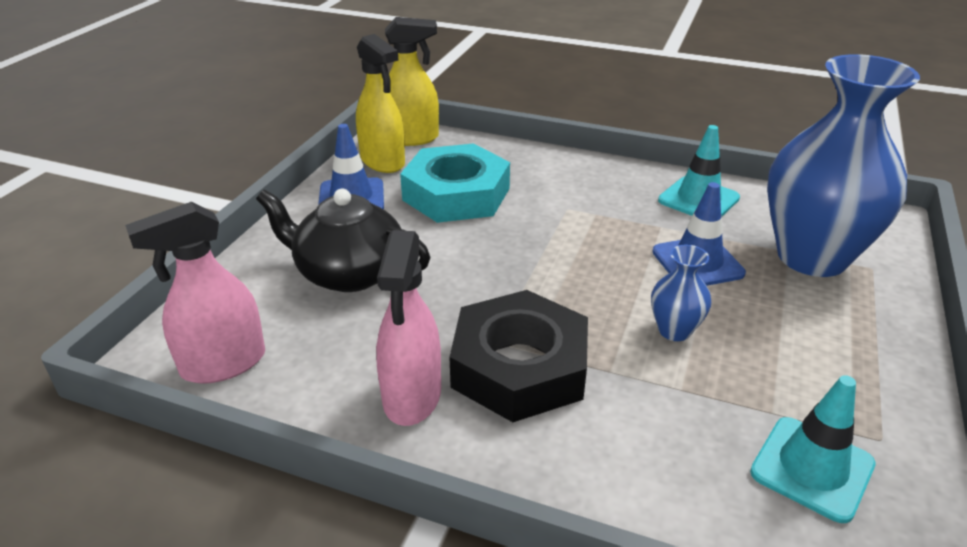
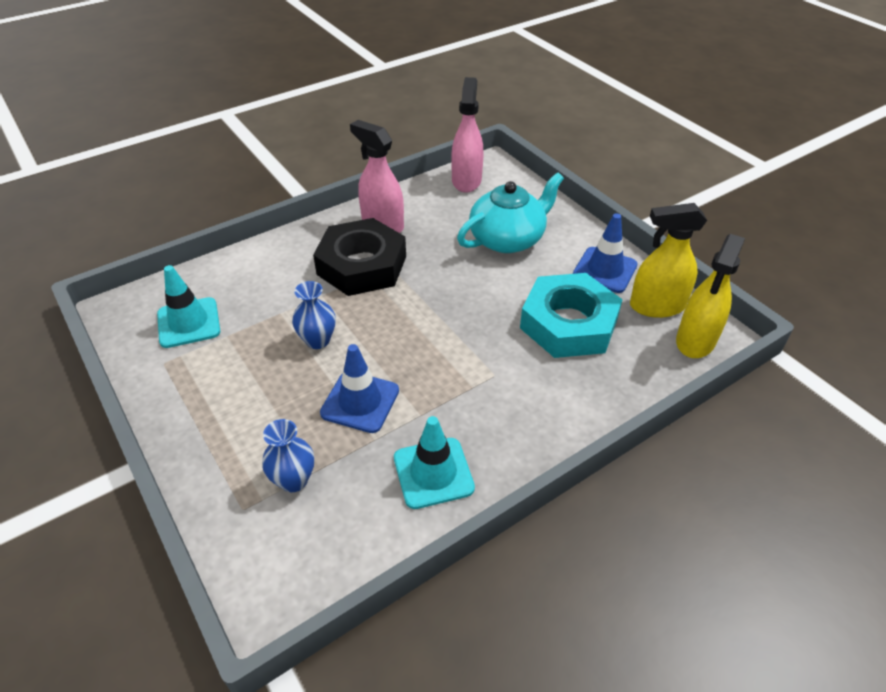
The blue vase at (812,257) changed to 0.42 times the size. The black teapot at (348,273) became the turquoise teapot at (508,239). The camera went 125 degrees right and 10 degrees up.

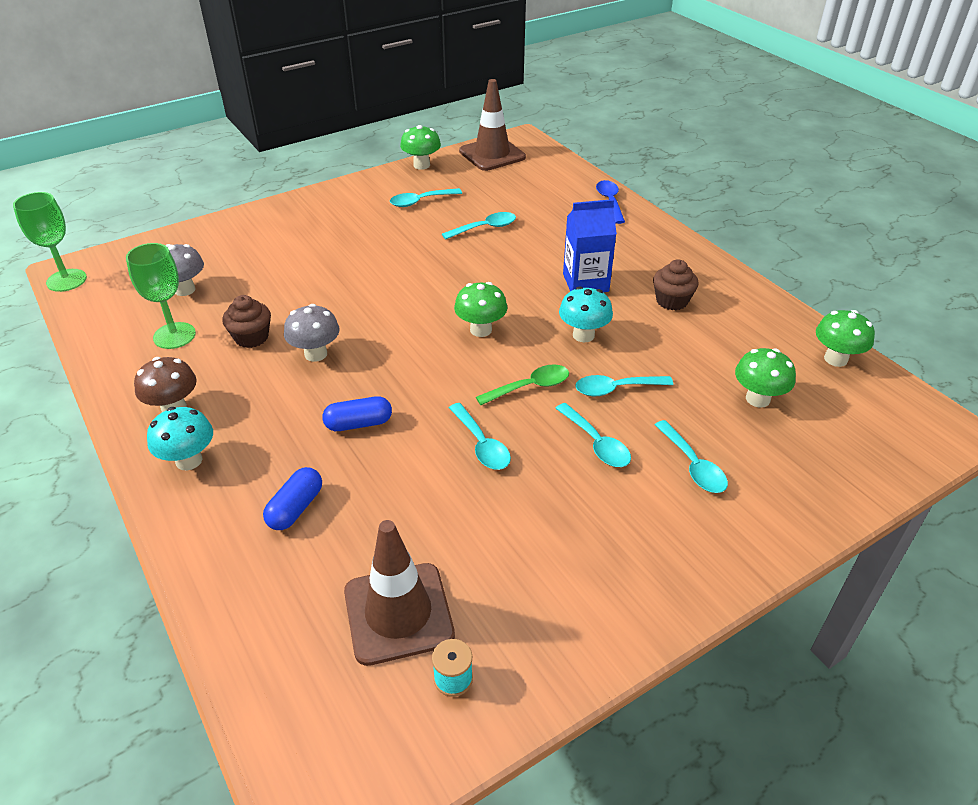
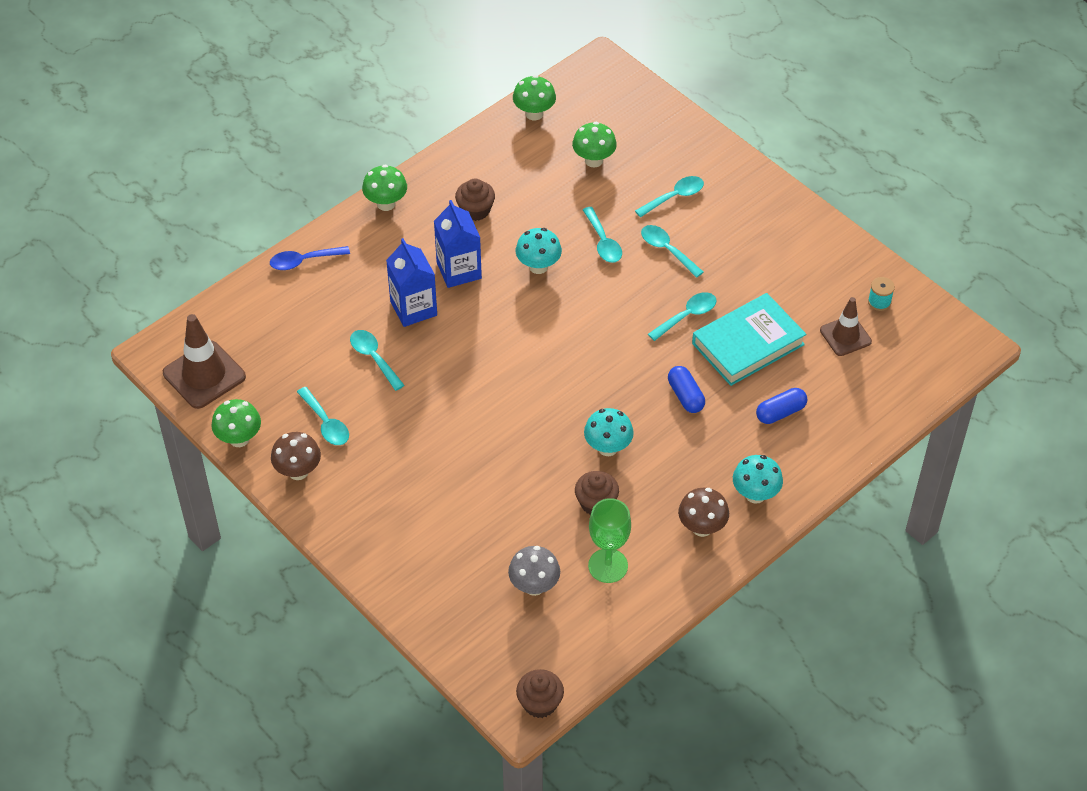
The brown mushroom at (298,471) appeared. The green mushroom moved from (481,330) to (386,204). The blue carton at (413,308) appeared. The green goblet at (66,280) was replaced by the brown cupcake at (540,703). The grey mushroom at (316,354) became the turquoise mushroom at (608,447). The turquoise spoon at (596,443) turned 90 degrees counterclockwise. The turquoise book at (748,344) appeared. The blue capsule at (295,508) turned 45 degrees counterclockwise. The brown traffic cone at (398,613) changed to 0.64 times the size. The green spoon at (530,387) disappeared. The camera went 100 degrees left and 10 degrees up.

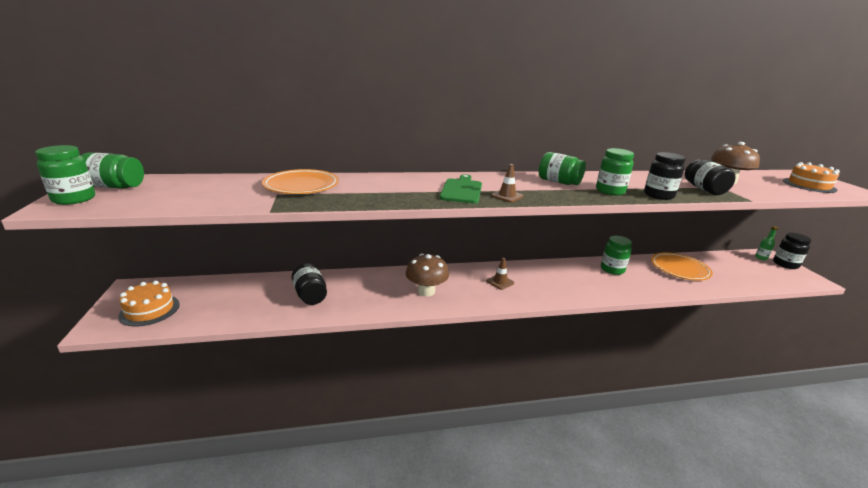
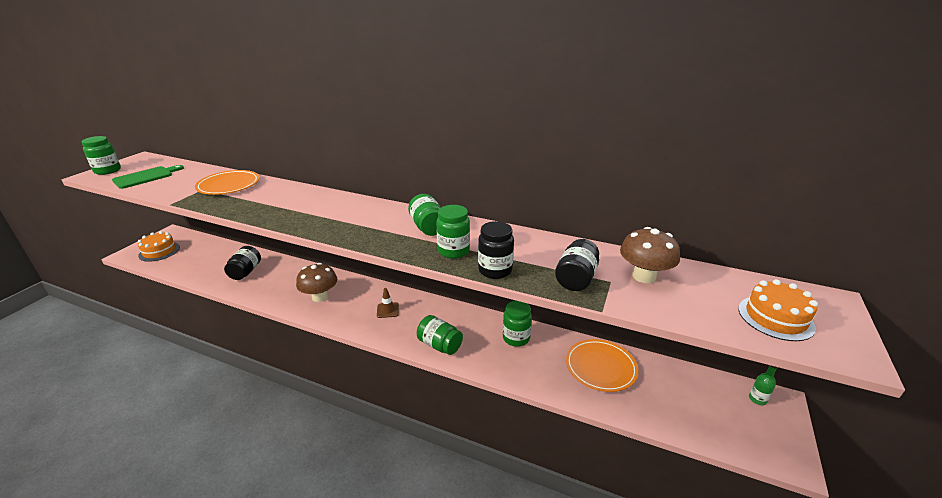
The green cutting board moved from (461,190) to (146,177). The green jar moved from (115,187) to (439,345). The brown traffic cone at (507,196) disappeared. The black jar at (785,264) disappeared. The camera went 35 degrees right and 5 degrees up.

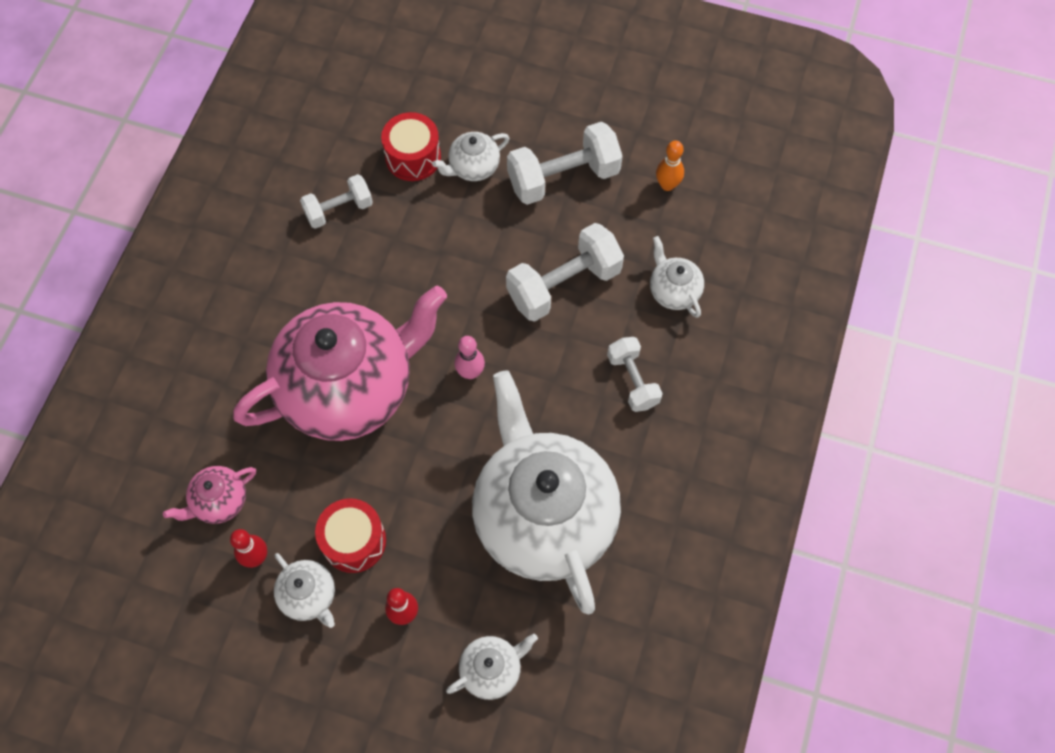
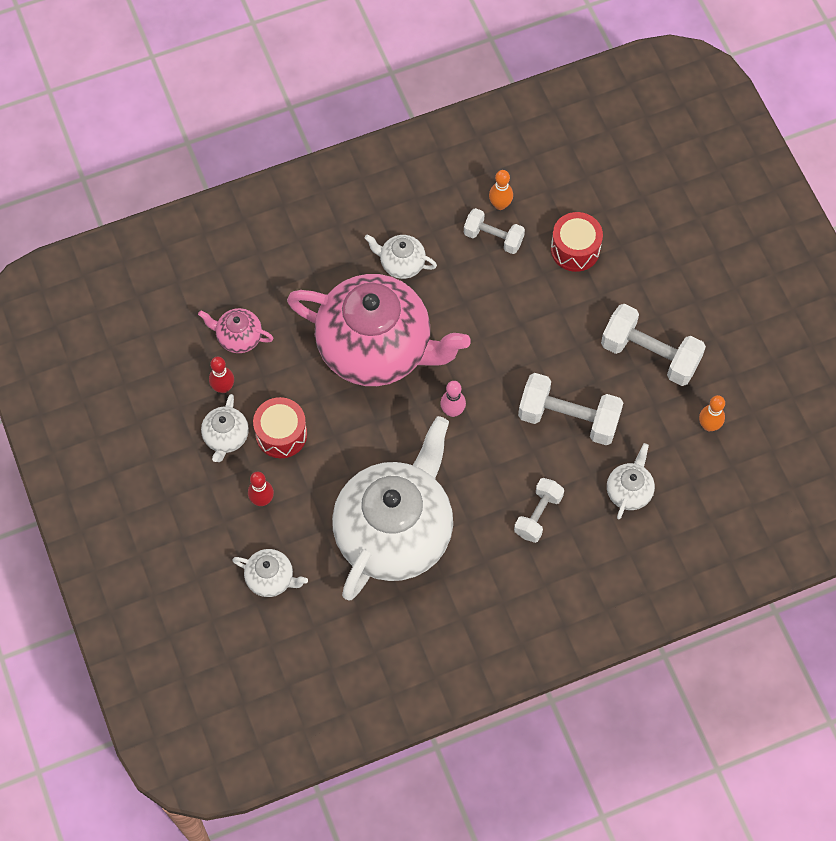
The white teapot moved from (473,167) to (401,263). The orange bowling pin at (500,205) appeared. The camera went 50 degrees right and 0 degrees up.

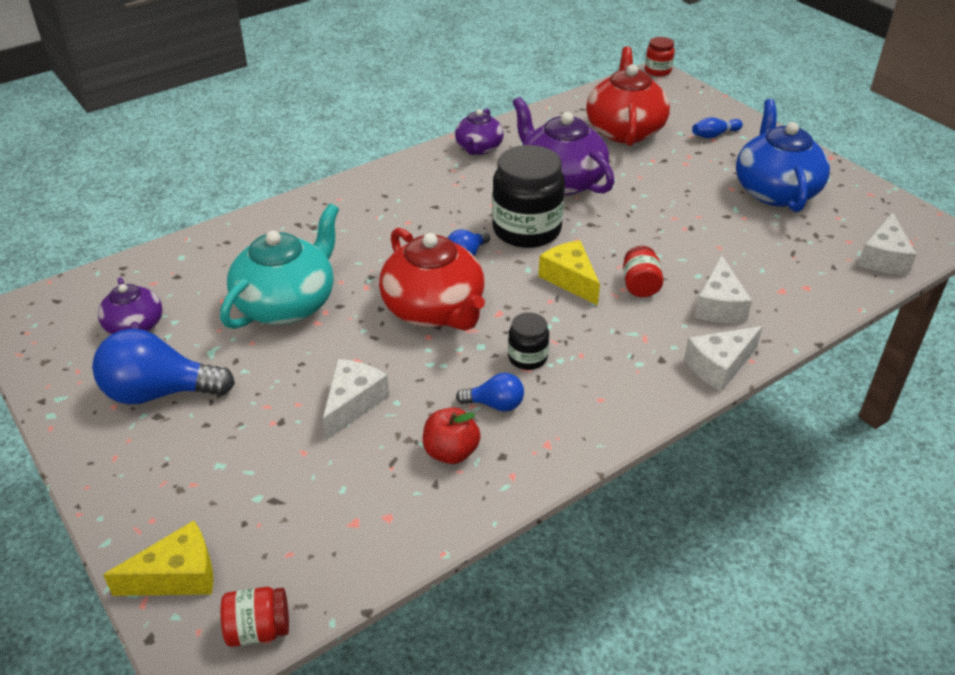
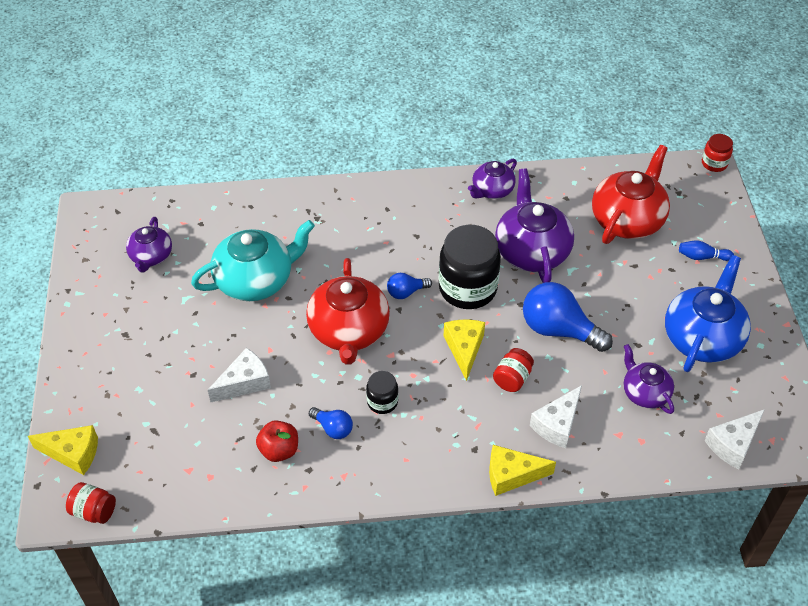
The white cheese at (719,366) became the yellow cheese at (512,475). The blue light bulb moved from (159,392) to (558,330). The purple teapot at (645,393) appeared. The camera went 30 degrees right and 10 degrees up.

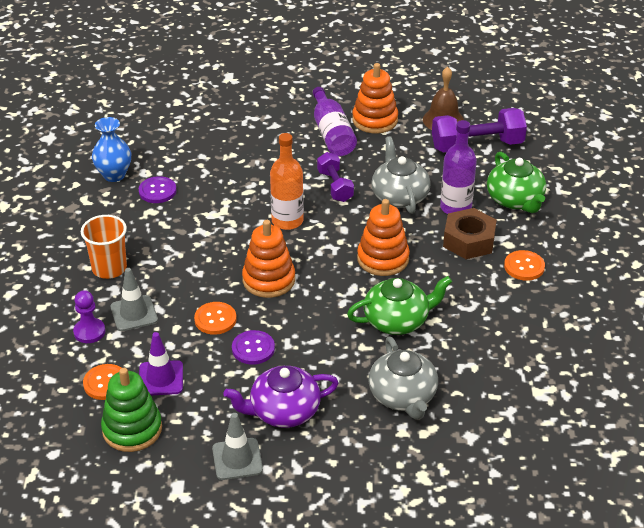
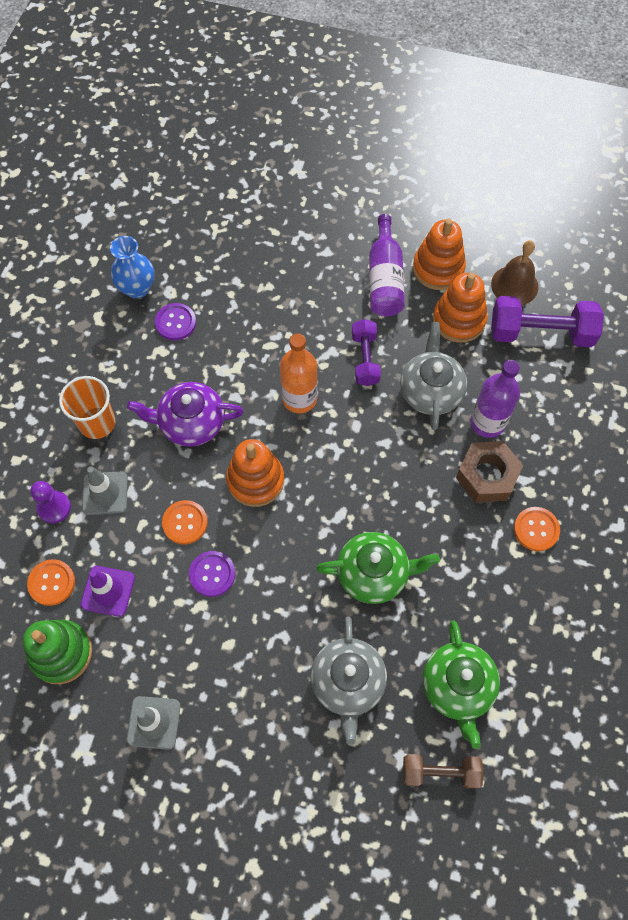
The purple teapot moved from (283,411) to (191,423). The brown dumbbell at (440,772) appeared. The green teapot moved from (515,200) to (458,686). The orange stacking toy moved from (383,259) to (458,320). The camera went 15 degrees right and 25 degrees up.

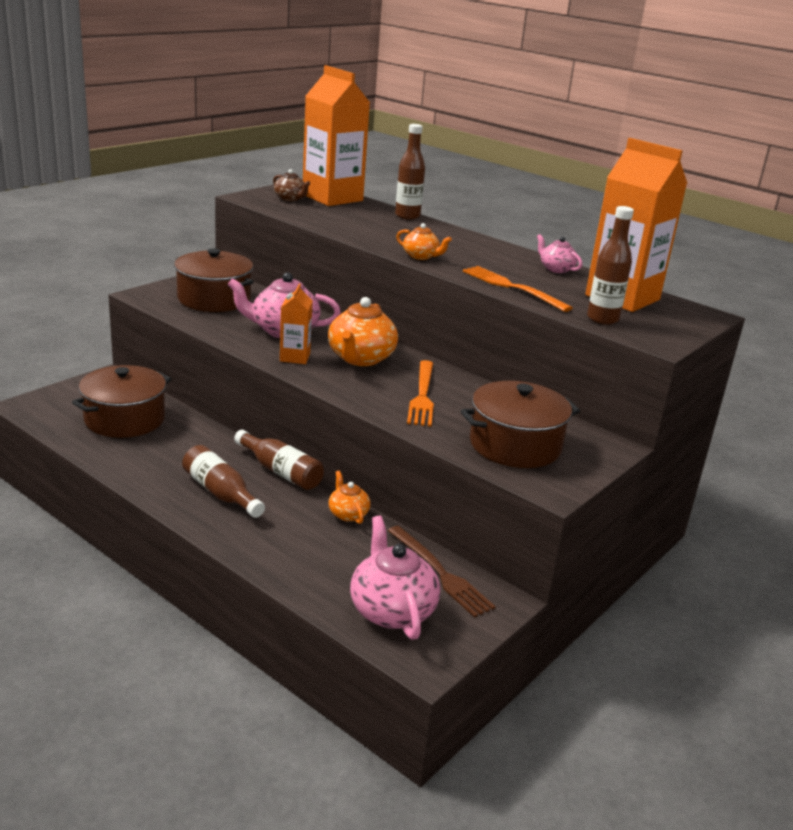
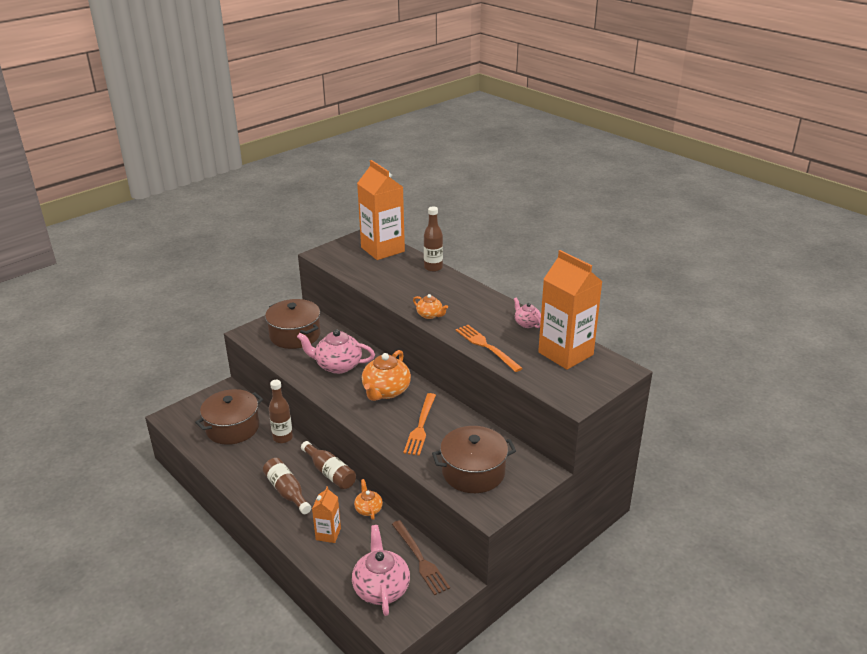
The brown bottle moved from (602,319) to (283,438). The orange carton moved from (295,357) to (328,534). The brown teapot at (290,199) disappeared. The camera went 10 degrees right and 5 degrees up.

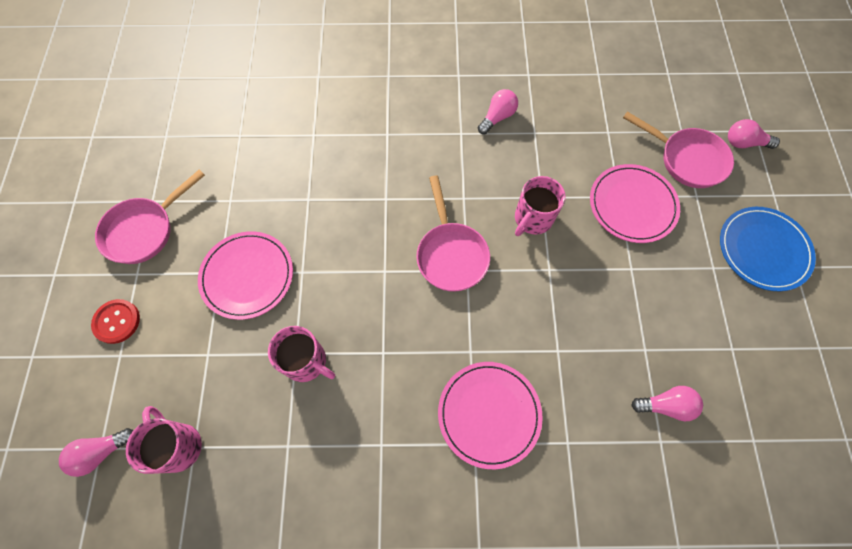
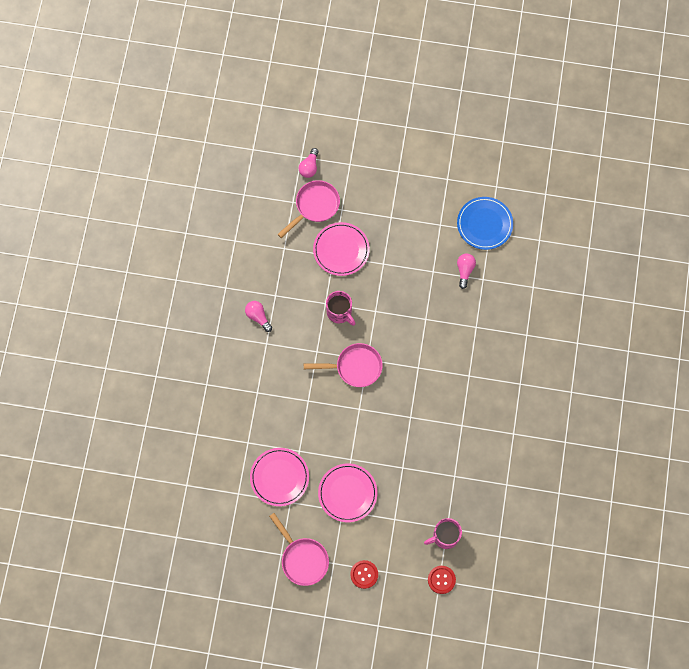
The pink plate moved from (489,414) to (279,477). The pink light bulb at (101,452) was replaced by the red button at (441,579). The blue plate moved from (763,250) to (484,224). The pink mug at (306,361) disappeared. The camera went 80 degrees left and 5 degrees up.

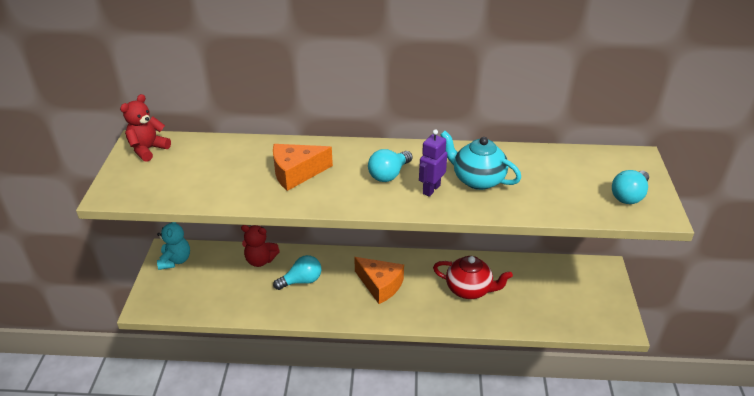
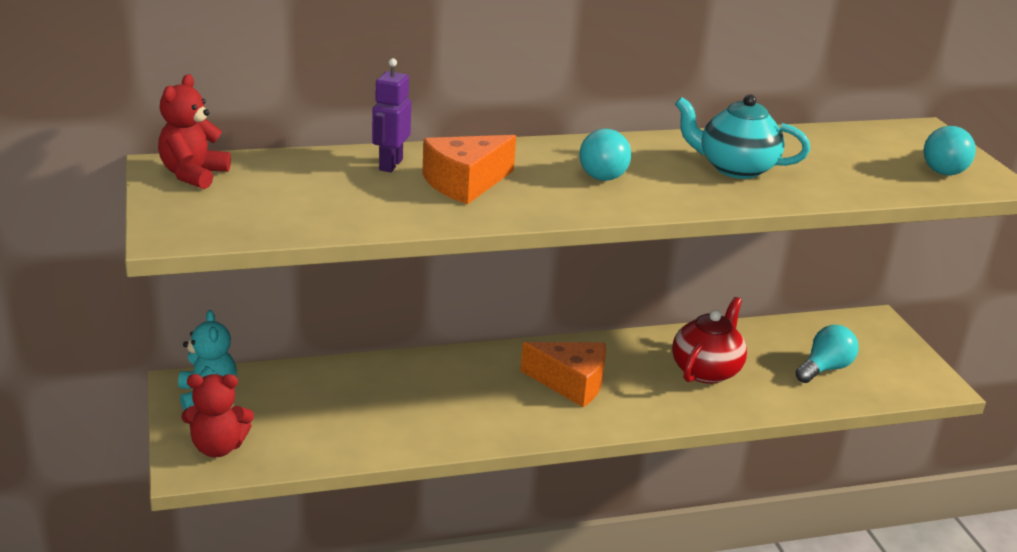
The red teddy bear moved from (260,260) to (218,447). The purple robot moved from (431,189) to (390,165). The red teapot at (469,289) turned 60 degrees counterclockwise. The turquoise light bulb moved from (301,281) to (824,369). The camera went 20 degrees left and 10 degrees down.

